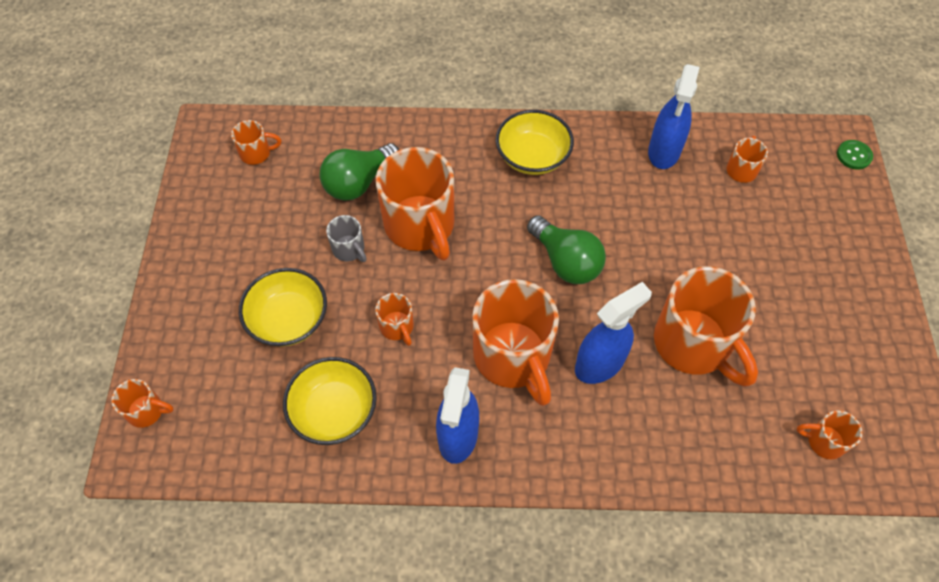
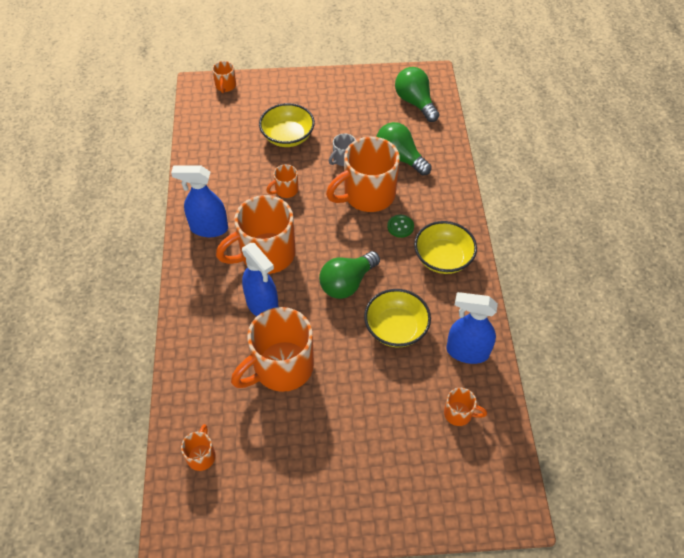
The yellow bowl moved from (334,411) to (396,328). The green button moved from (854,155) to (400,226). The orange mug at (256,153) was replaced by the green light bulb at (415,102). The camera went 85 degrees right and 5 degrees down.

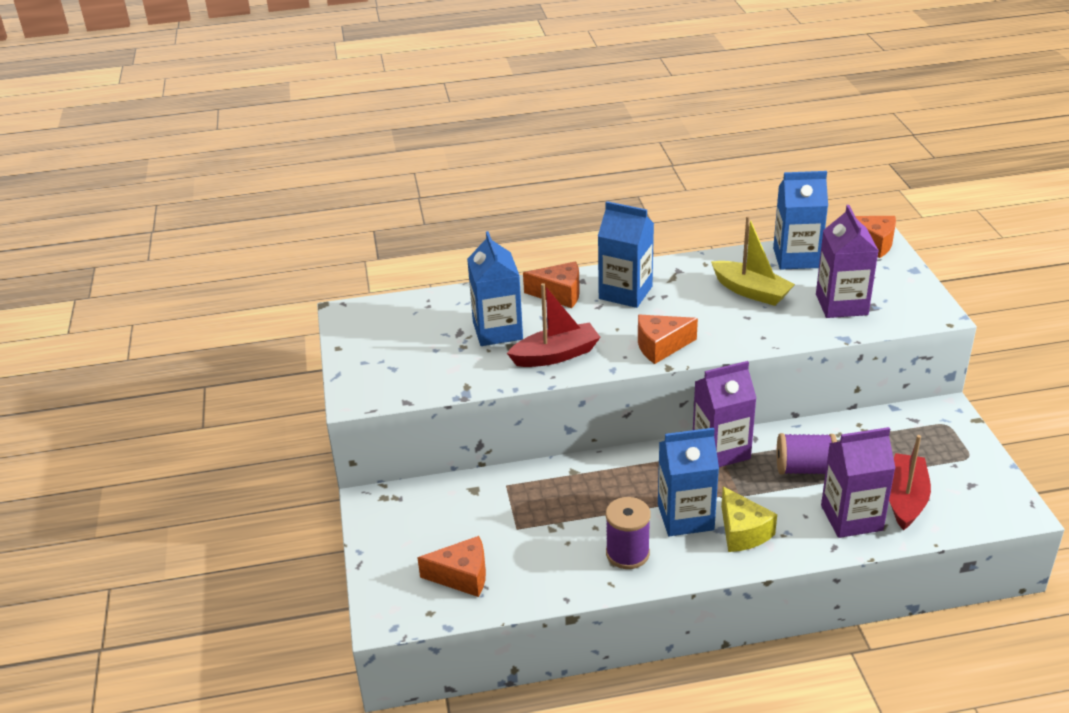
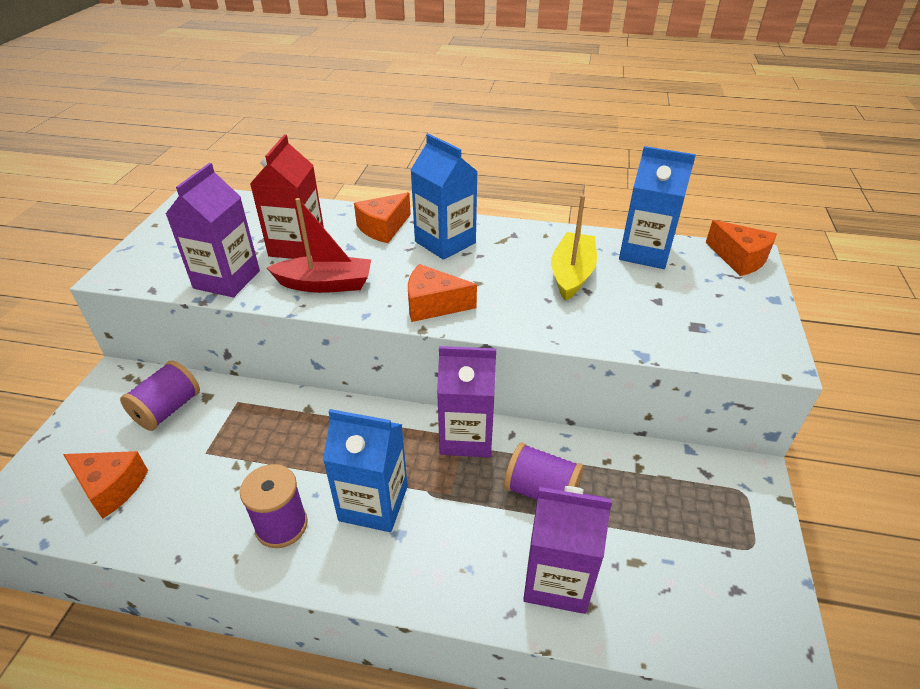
The purple spool at (168,409) appeared. The purple carton moved from (841,304) to (227,279). The blue carton at (497,331) became the red carton at (297,246). The orange cheese at (559,294) turned 105 degrees clockwise. The yellow boat at (751,291) turned 135 degrees counterclockwise. The yellow cheese at (742,532) disappeared. The red boat at (905,499) disappeared. The camera went 20 degrees right and 5 degrees up.

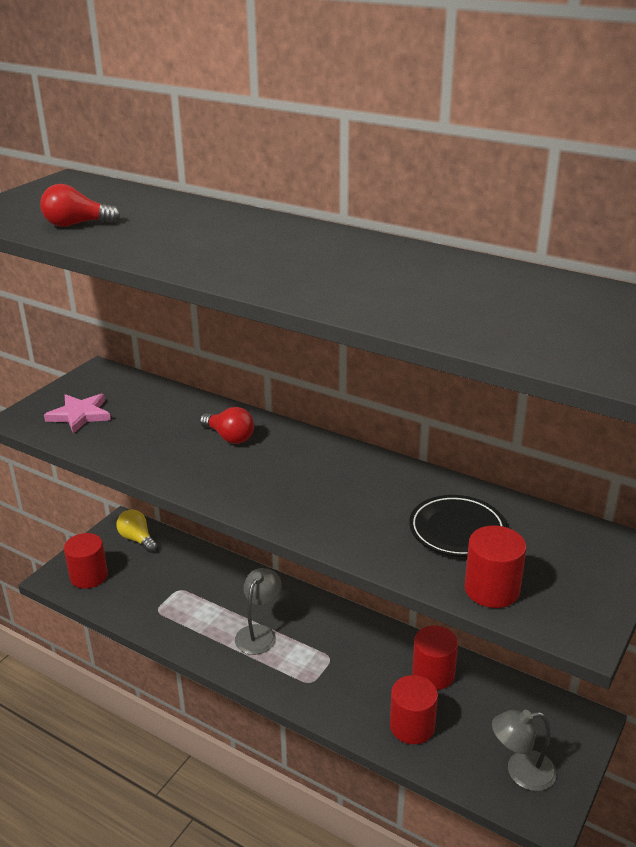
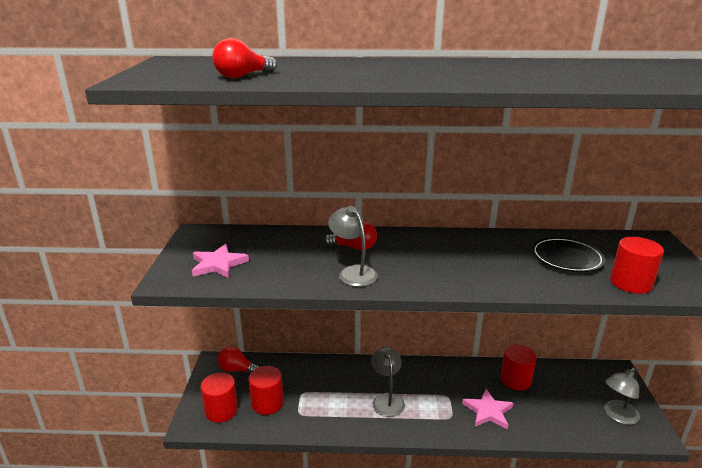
The yellow light bulb at (137,539) became the red light bulb at (237,369). The red cylinder moved from (412,726) to (267,403). The grey lamp at (353,272) appeared. The pink star at (488,411) appeared. The camera went 30 degrees left and 5 degrees down.

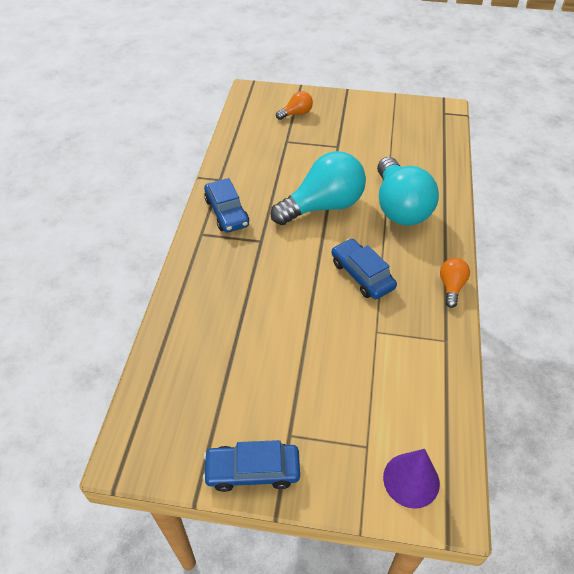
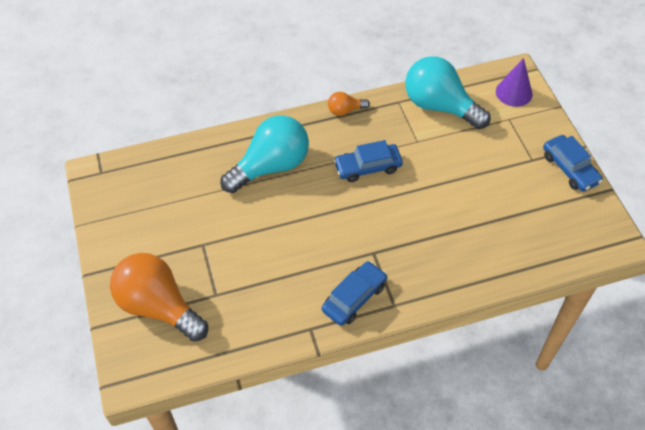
The orange light bulb at (296,113) changed to 2.17 times the size. The blue car at (362,275) turned 45 degrees clockwise. The turquoise light bulb moved from (323,206) to (440,106). The camera went 115 degrees left and 5 degrees up.

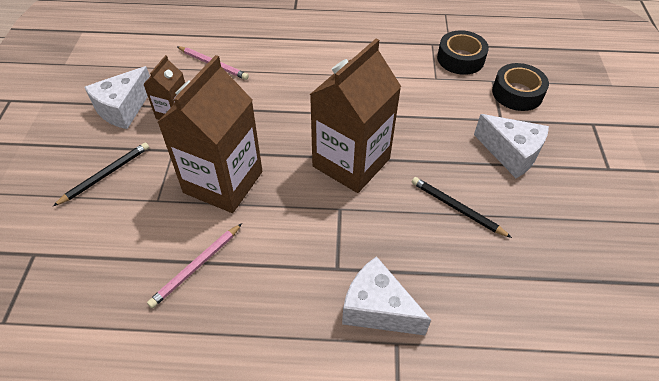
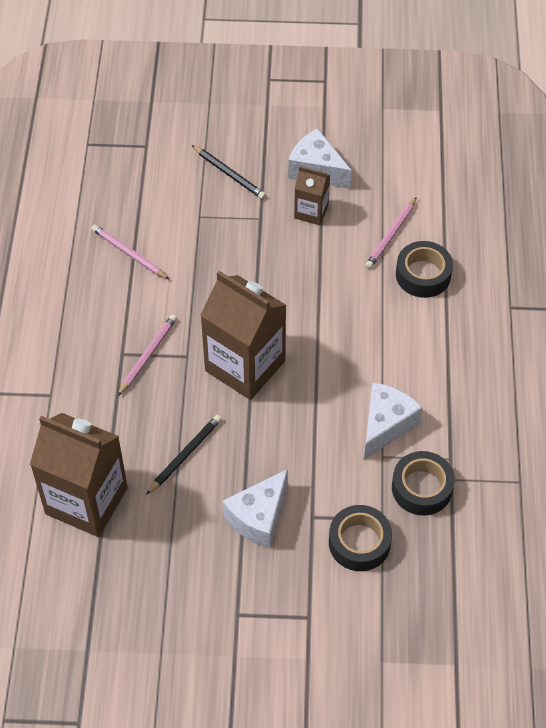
The brown carton moved from (223,182) to (86,501). The pink pencil at (148,355) appeared. The white cheese moved from (377,309) to (386,425). The black tape at (423,275) appeared. The camera went 90 degrees right and 5 degrees up.

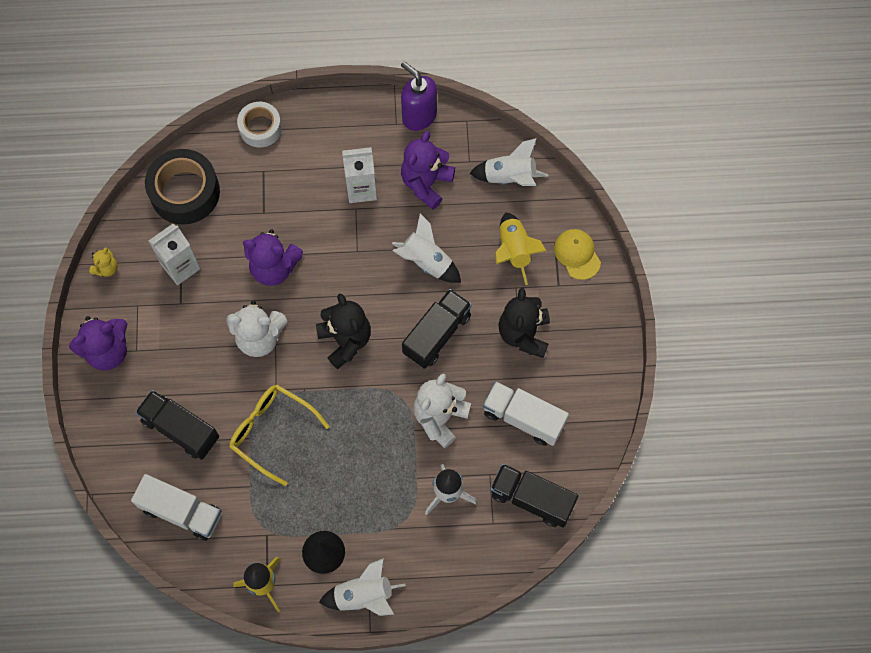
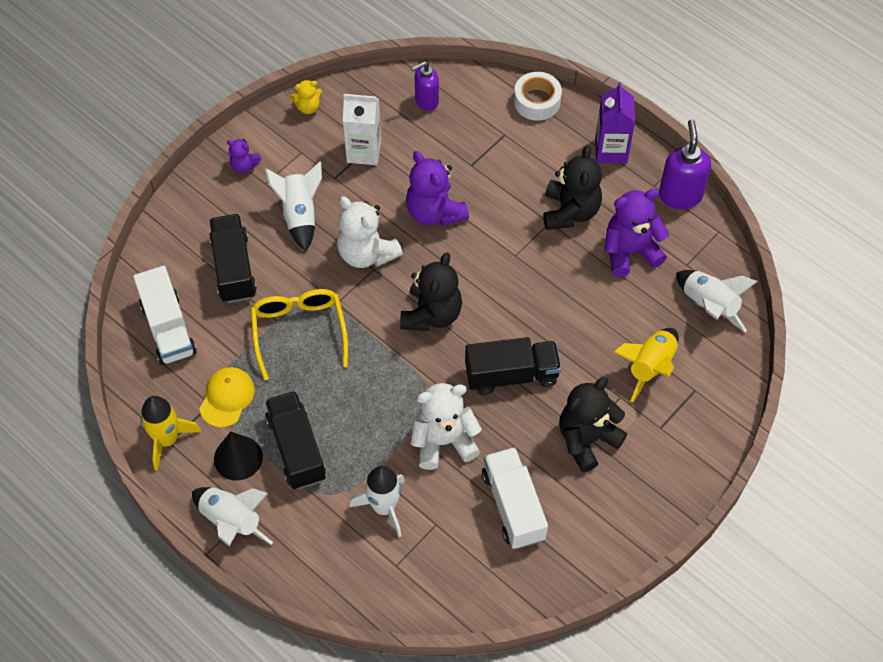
The yellow cap moved from (577,254) to (227,397). The purple teddy bear at (108,351) changed to 0.52 times the size. The white rocket moved from (426,261) to (299,215). The black truck moved from (531,499) to (296,448). The black tape at (185,192) was replaced by the purple soap dispenser at (426,101). The white carton at (361,189) was replaced by the black teddy bear at (570,211). The purple carton at (611,150) appeared. The camera went 45 degrees right and 10 degrees down.

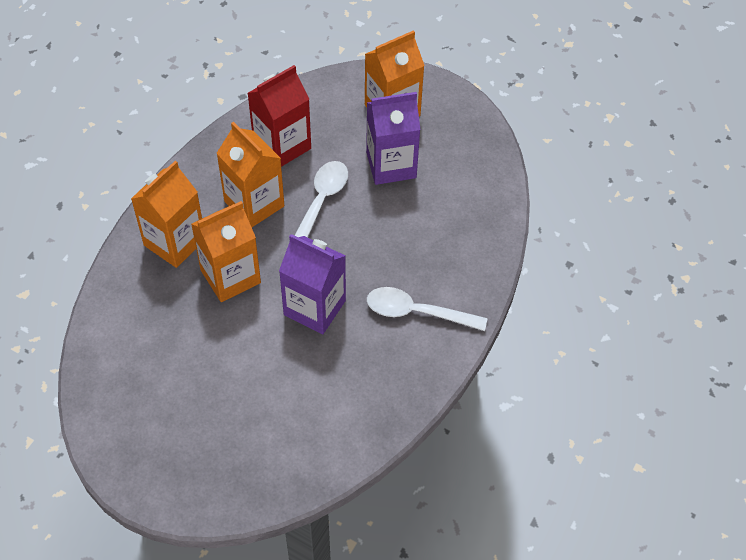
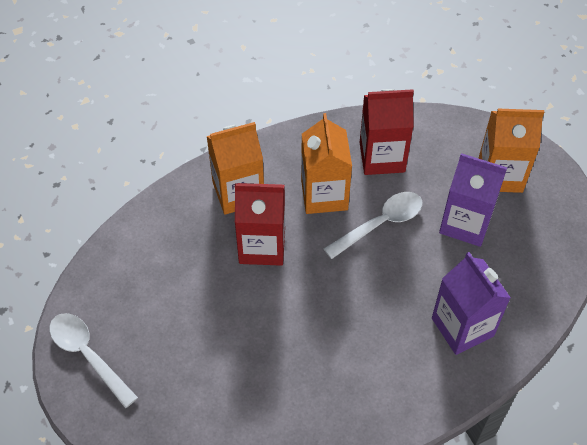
The white spoon moved from (417,312) to (88,355). The orange carton at (230,276) became the red carton at (262,246). The purple carton moved from (314,308) to (462,327). The camera went 35 degrees right and 0 degrees up.

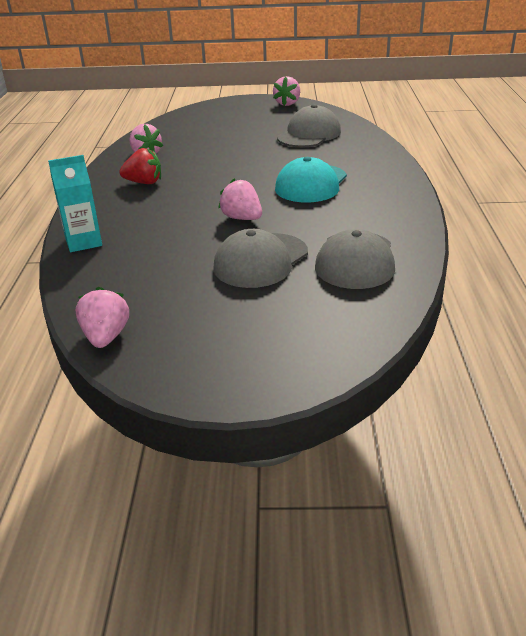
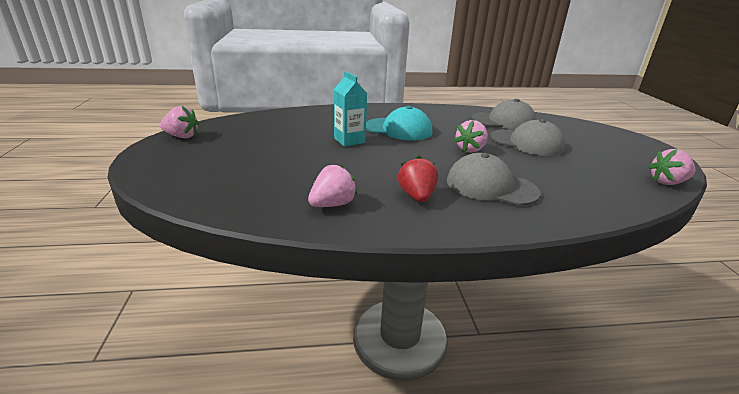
The turquoise carton moved from (83,242) to (349,140). The grey cap moved from (309,134) to (491,186). The camera went 100 degrees left and 5 degrees down.

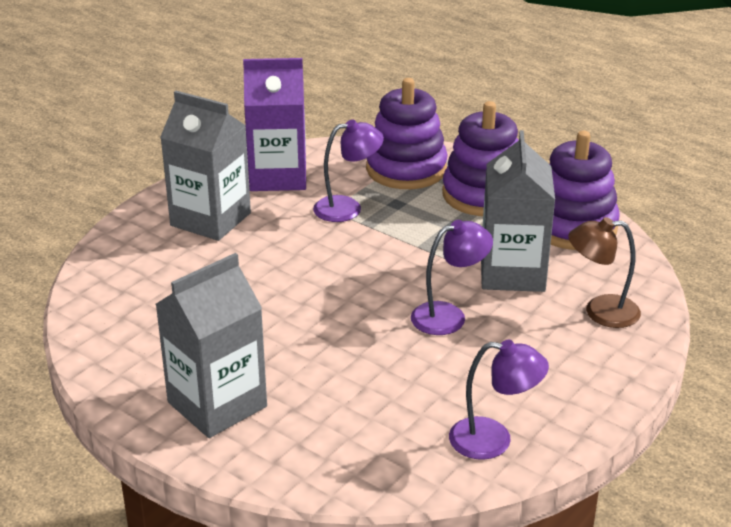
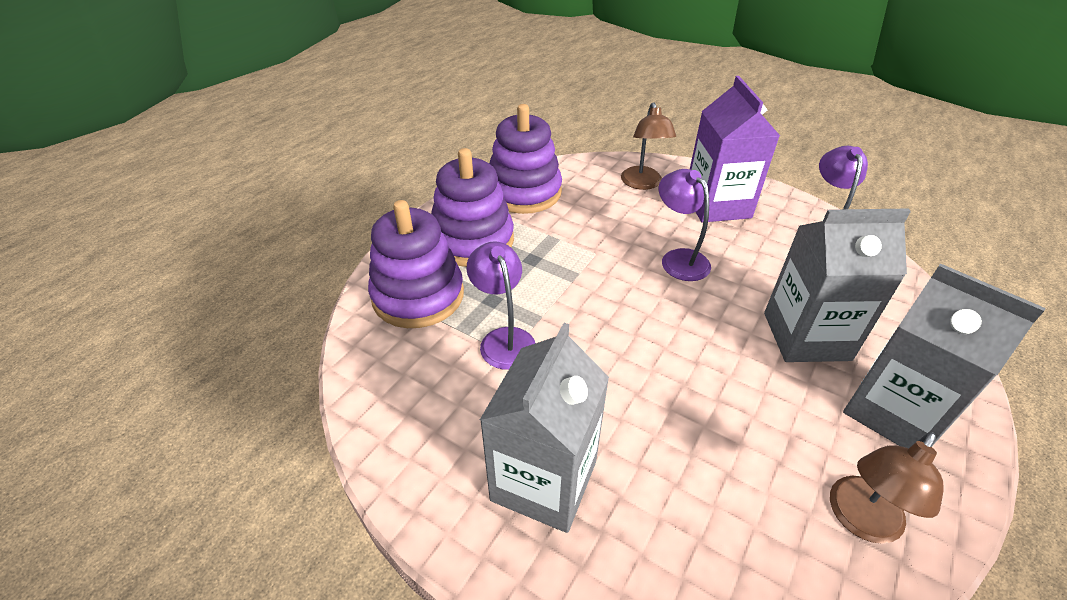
The purple carton moved from (278,176) to (717,205). The grey carton moved from (512,273) to (806,336). The brown lamp at (859,520) appeared. The camera went 95 degrees left and 10 degrees up.

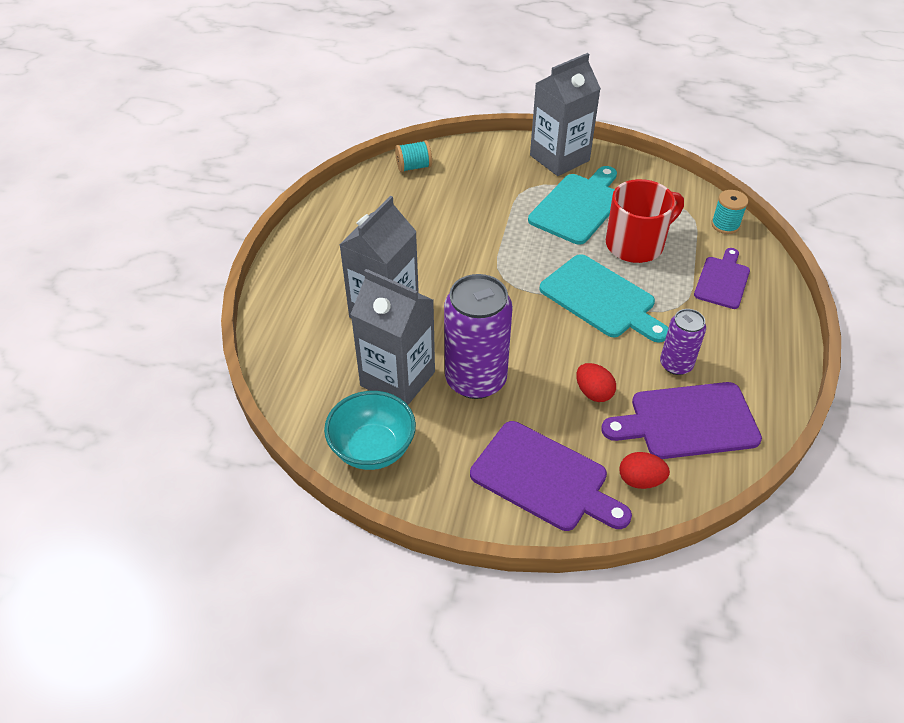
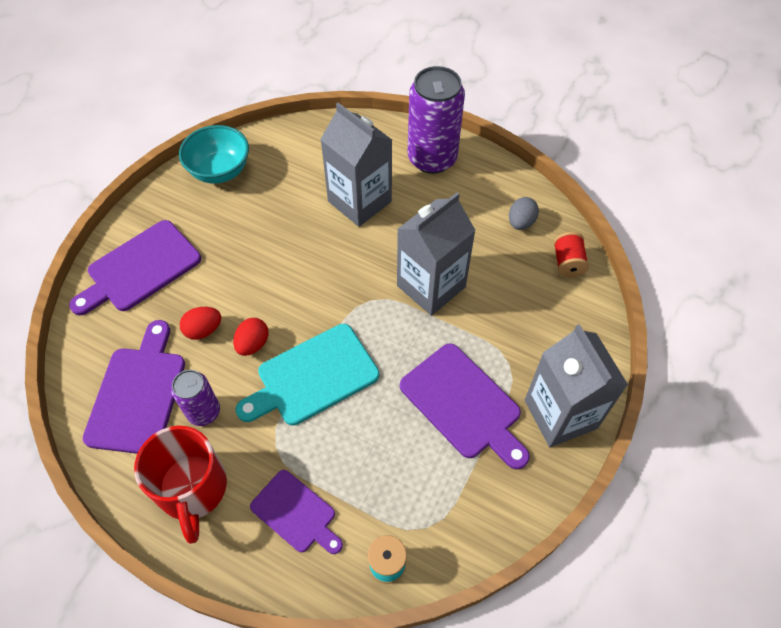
The red mug moved from (636,244) to (192,489). The red egg moved from (640,480) to (253,344). The grey carton moved from (397,379) to (431,286). The turquoise cutting board at (578,206) became the purple cutting board at (463,404). The purple can moved from (475,379) to (432,158). The grey egg at (521,222) appeared. The turquoise spool at (414,167) became the red spool at (567,263). The camera went 105 degrees right and 10 degrees up.

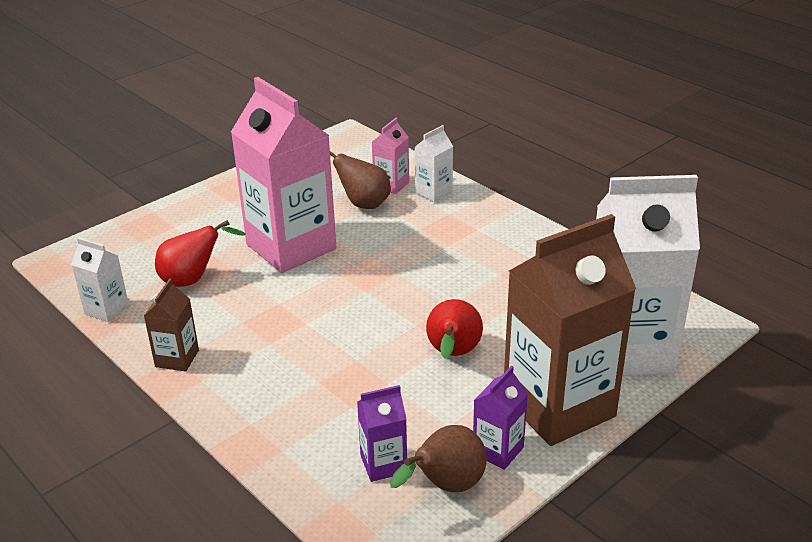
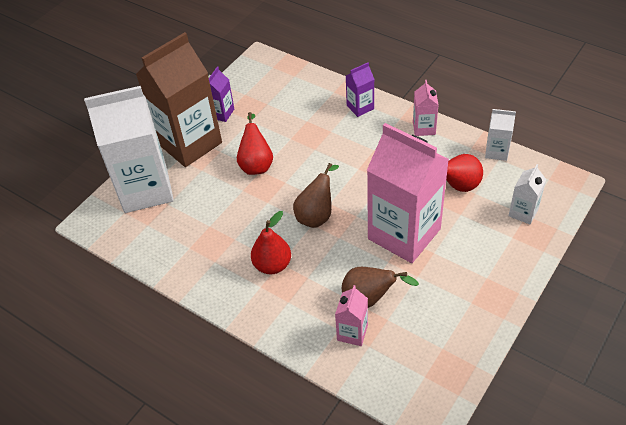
The red pear at (272,265) appeared. The brown pear moved from (446,486) to (316,215). The purple carton moved from (383,464) to (360,107). The brown carton at (177,358) became the pink carton at (424,128). The white carton moved from (433,192) to (523,212). The camera went 170 degrees right and 15 degrees up.

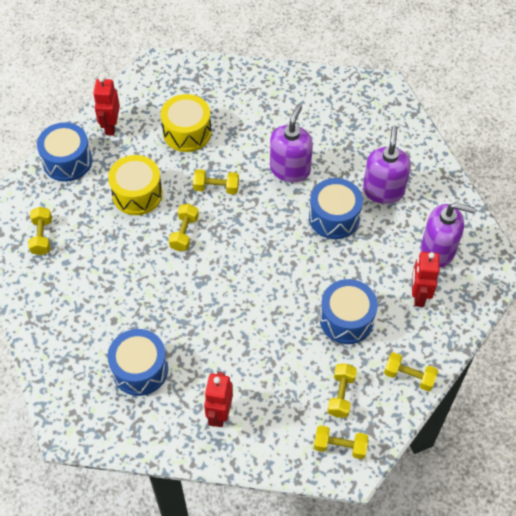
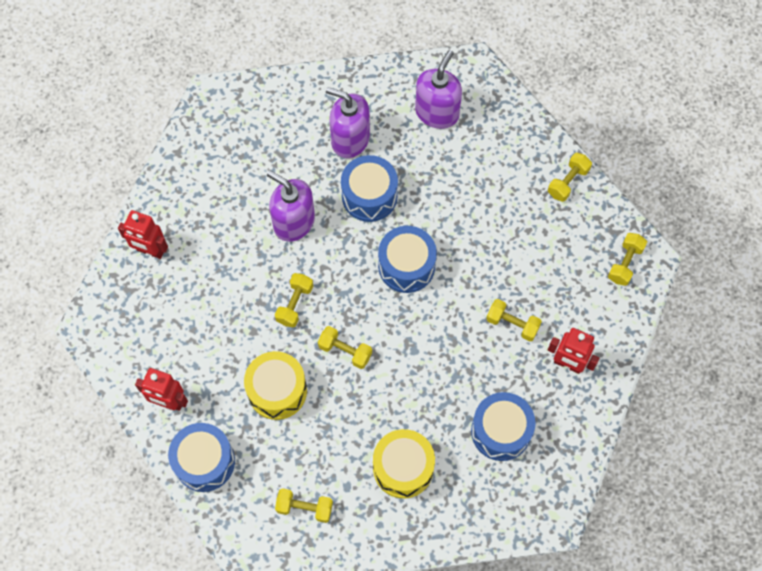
The red robot moved from (418,295) to (150,251). The yellow drum moved from (187,132) to (403,468). The blue drum moved from (346,319) to (406,266). The yellow dumbbell moved from (341,395) to (512,324). The camera went 75 degrees left and 10 degrees up.

